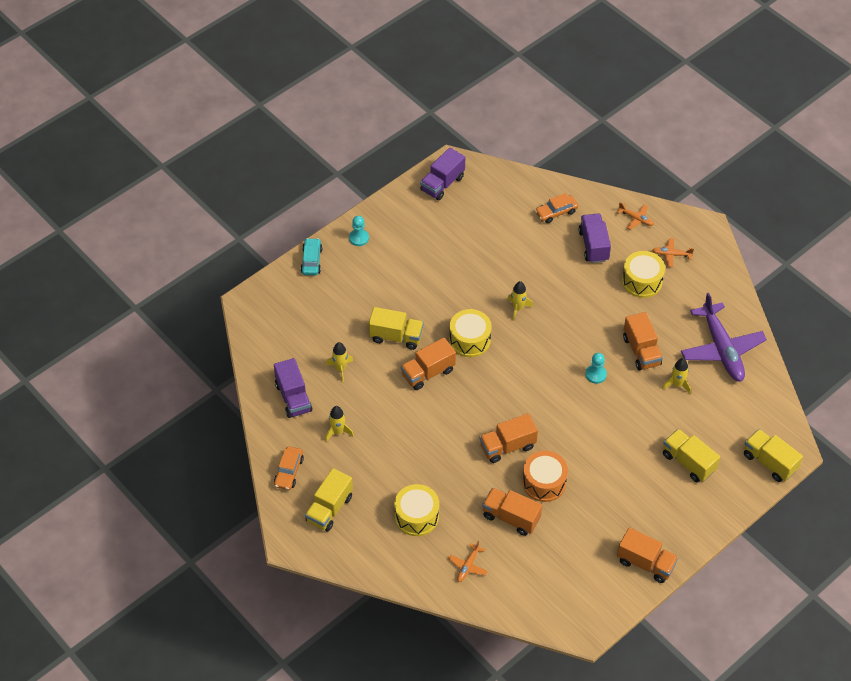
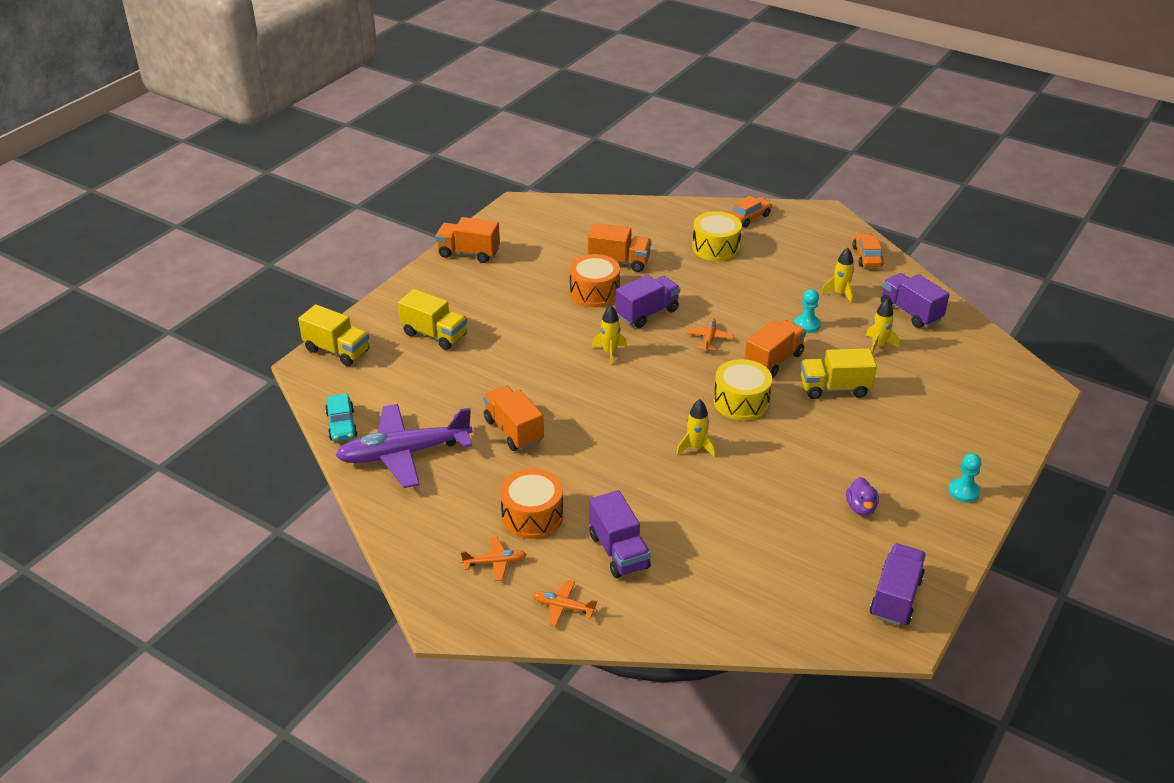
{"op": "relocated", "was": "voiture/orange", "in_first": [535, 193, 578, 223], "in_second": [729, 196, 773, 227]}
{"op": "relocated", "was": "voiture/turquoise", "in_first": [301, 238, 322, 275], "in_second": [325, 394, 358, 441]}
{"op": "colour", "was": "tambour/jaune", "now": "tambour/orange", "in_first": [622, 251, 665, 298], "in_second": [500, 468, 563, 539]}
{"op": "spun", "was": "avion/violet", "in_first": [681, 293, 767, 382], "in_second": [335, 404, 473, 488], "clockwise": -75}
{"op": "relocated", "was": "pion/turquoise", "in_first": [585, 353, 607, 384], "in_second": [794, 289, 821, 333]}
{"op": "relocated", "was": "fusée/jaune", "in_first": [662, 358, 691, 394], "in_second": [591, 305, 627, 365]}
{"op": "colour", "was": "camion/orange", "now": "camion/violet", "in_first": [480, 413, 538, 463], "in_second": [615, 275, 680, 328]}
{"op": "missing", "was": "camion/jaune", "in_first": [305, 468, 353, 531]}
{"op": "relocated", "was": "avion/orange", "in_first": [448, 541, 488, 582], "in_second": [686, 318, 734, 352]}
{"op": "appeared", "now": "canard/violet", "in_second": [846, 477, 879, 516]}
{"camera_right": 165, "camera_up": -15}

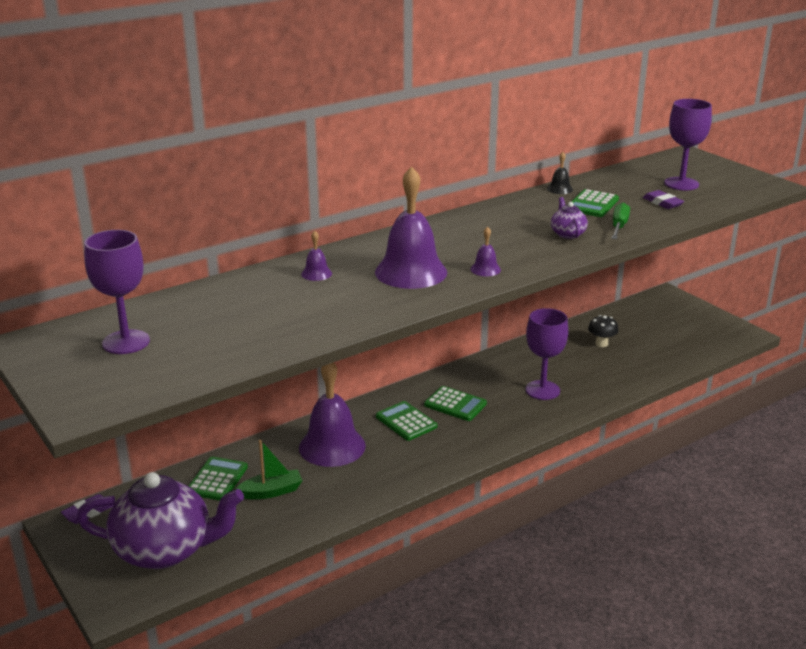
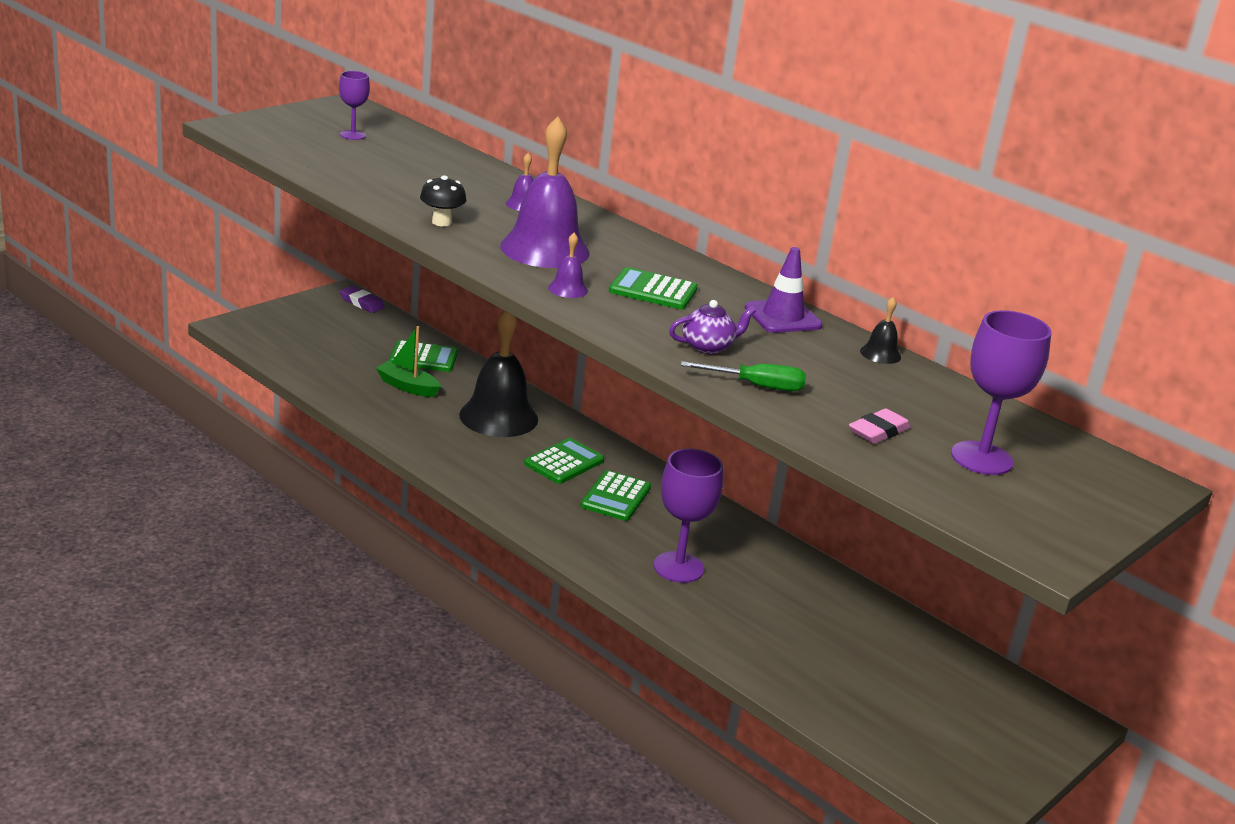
{"op": "relocated", "was": "calculatrice/vert", "in_first": [571, 189, 619, 217], "in_second": [609, 267, 698, 309]}
{"op": "colour", "was": "gomme/violet", "now": "gomme/rose", "in_first": [643, 190, 684, 209], "in_second": [849, 408, 911, 444]}
{"op": "size", "was": "verre à pied/violet", "in_first": [84, 230, 150, 354], "in_second": [339, 71, 370, 140], "ratio": 0.58}
{"op": "relocated", "was": "champignon/noir", "in_first": [588, 315, 618, 347], "in_second": [420, 175, 466, 226]}
{"op": "colour", "was": "cloche/violet", "now": "cloche/noir", "in_first": [299, 362, 366, 467], "in_second": [459, 311, 538, 437]}
{"op": "spun", "was": "bateau/vert", "in_first": [235, 440, 303, 499], "in_second": [376, 326, 441, 397], "clockwise": 150}
{"op": "missing", "was": "théière/violet", "in_first": [77, 472, 244, 569]}
{"op": "appeared", "now": "cône de chantier/violet", "in_second": [745, 247, 823, 333]}
{"camera_right": 75, "camera_up": 0}

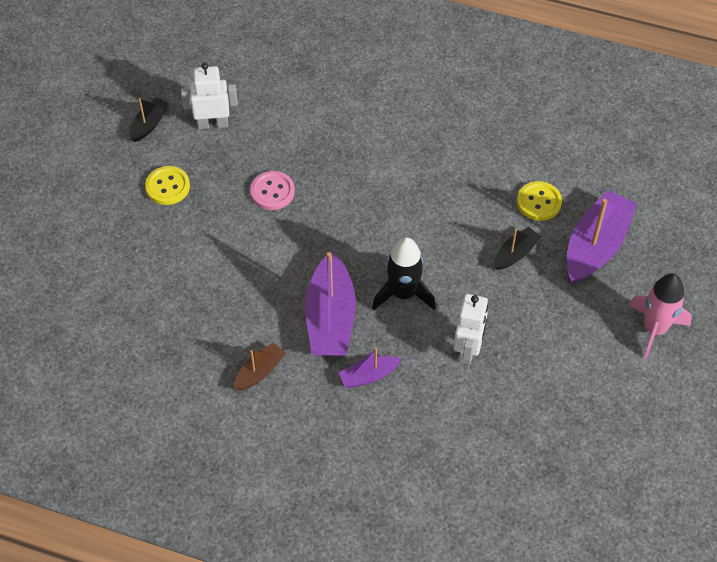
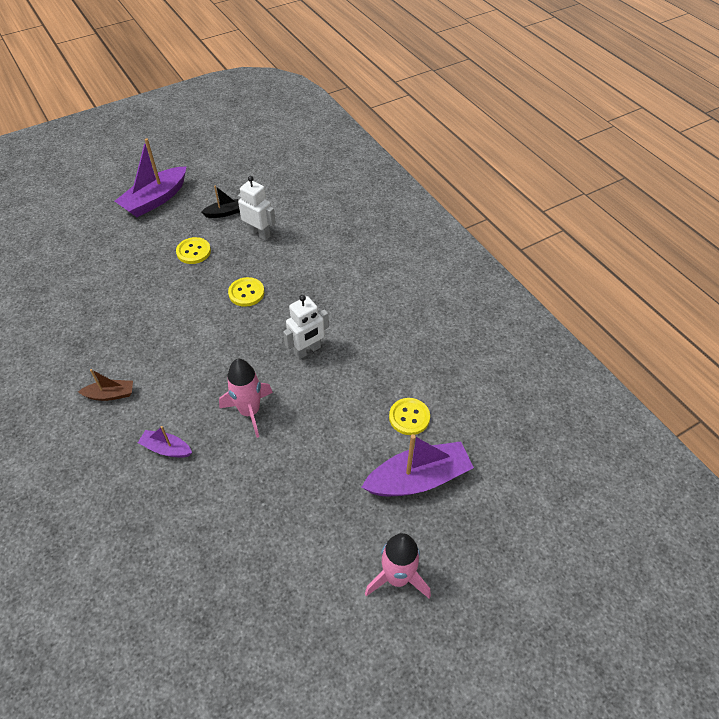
{"op": "colour", "was": "bouton/rose", "now": "bouton/jaune", "in_first": [250, 171, 295, 210], "in_second": [228, 277, 264, 307]}
{"op": "missing", "was": "bateau/noir", "in_first": [494, 227, 541, 270]}
{"op": "colour", "was": "fusée/noir", "now": "fusée/rose", "in_first": [372, 237, 436, 310], "in_second": [219, 359, 273, 438]}
{"op": "relocated", "was": "bateau/violet", "in_first": [305, 251, 356, 356], "in_second": [115, 138, 187, 217]}
{"op": "relocated", "was": "robot/blanc", "in_first": [453, 294, 488, 365], "in_second": [283, 295, 329, 359]}
{"camera_right": 40, "camera_up": -5}

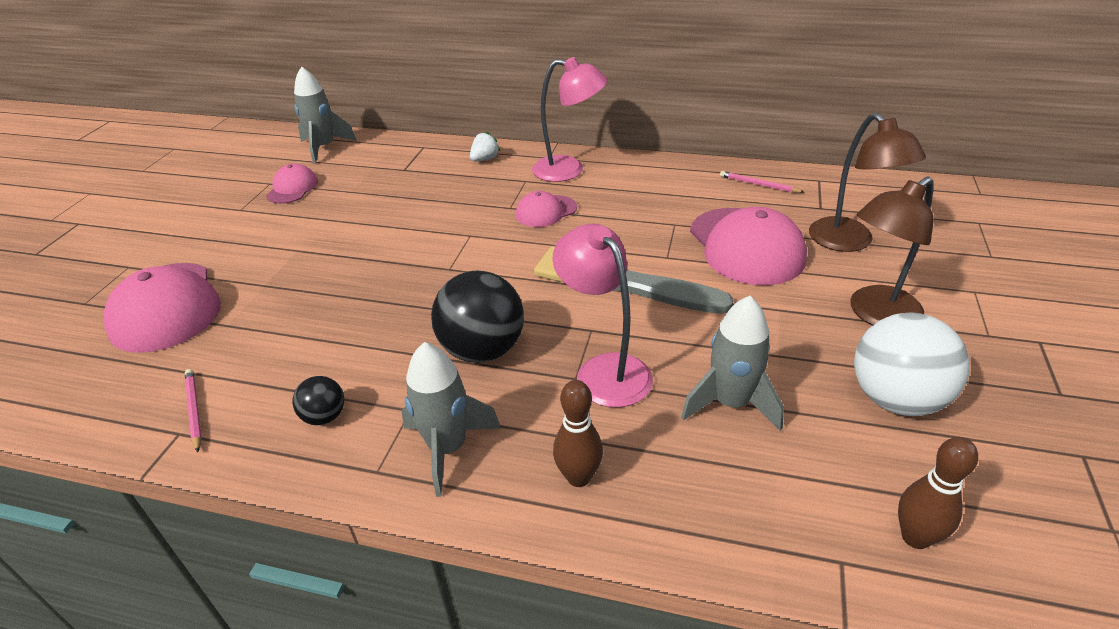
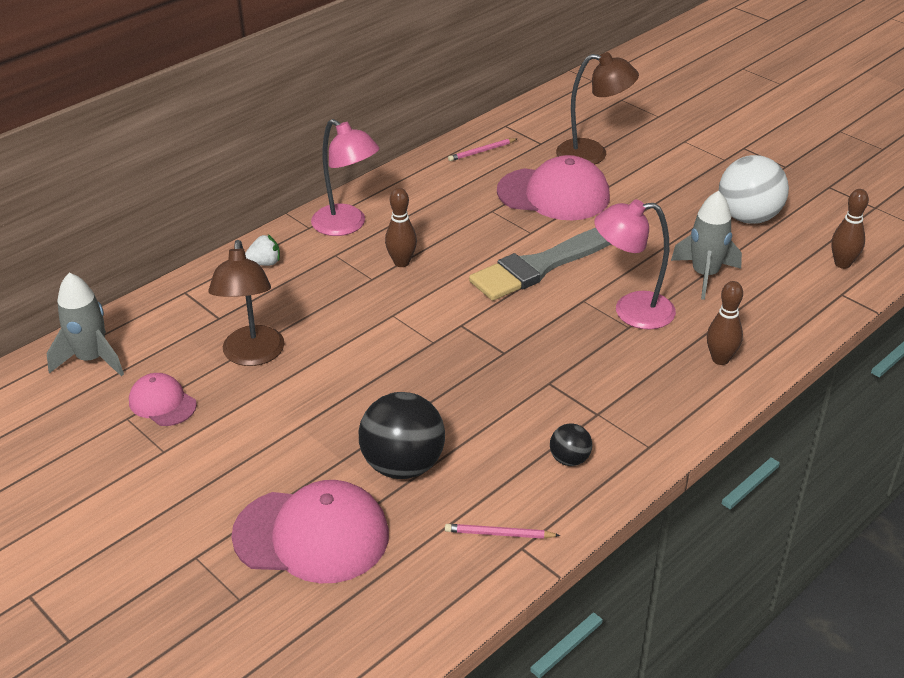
{"op": "spun", "was": "lampe/rose", "in_first": [532, 57, 608, 182], "in_second": [311, 119, 379, 236], "clockwise": 90}
{"op": "spun", "was": "fraise/blanc", "in_first": [470, 132, 500, 161], "in_second": [245, 235, 280, 266], "clockwise": 90}
{"op": "relocated", "was": "lampe/marron", "in_first": [851, 177, 934, 325], "in_second": [208, 240, 285, 366]}
{"op": "exchanged", "was": "casquette/rose", "now": "quille/marron", "in_first": [516, 191, 577, 227], "in_second": [385, 188, 417, 267]}
{"op": "relocated", "was": "balle/noir", "in_first": [431, 271, 524, 363], "in_second": [359, 392, 445, 479]}
{"op": "missing", "was": "fusée/gris", "in_first": [401, 342, 501, 497]}
{"camera_right": -60, "camera_up": 0}

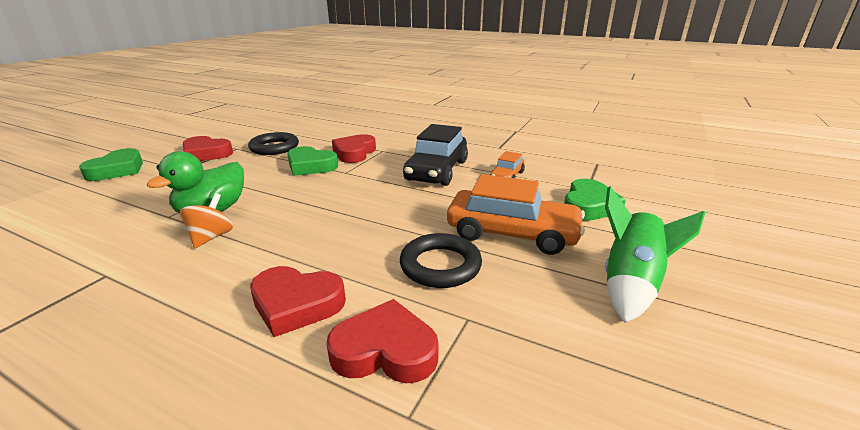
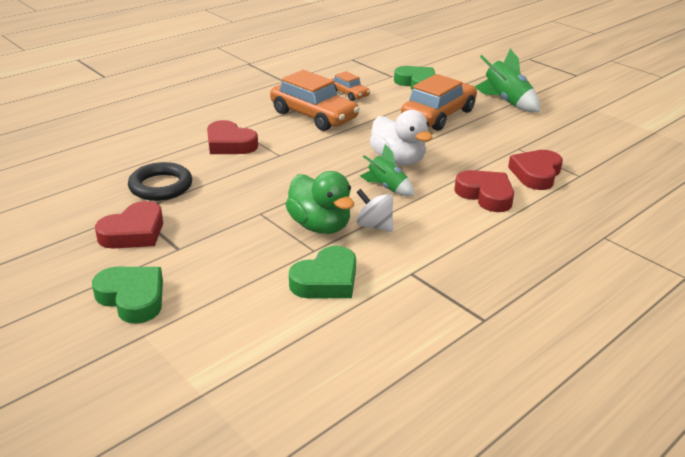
{"op": "colour", "was": "voiture/noir", "now": "voiture/orange", "in_first": [403, 124, 468, 186], "in_second": [270, 70, 360, 131]}
{"op": "relocated", "was": "cœur/vert", "in_first": [287, 146, 338, 176], "in_second": [289, 246, 356, 298]}
{"op": "colour", "was": "toupie/orange", "now": "toupie/blanc", "in_first": [180, 193, 233, 248], "in_second": [356, 189, 393, 232]}
{"op": "missing", "was": "anneau/noir", "in_first": [400, 233, 482, 288]}
{"op": "spun", "was": "cœur/rouge", "in_first": [250, 266, 346, 337], "in_second": [454, 170, 514, 212], "clockwise": -75}
{"op": "appeared", "now": "canard/blanc", "in_second": [370, 110, 432, 165]}
{"op": "appeared", "now": "fusée/vert", "in_second": [360, 144, 414, 196]}
{"camera_right": -70, "camera_up": 5}

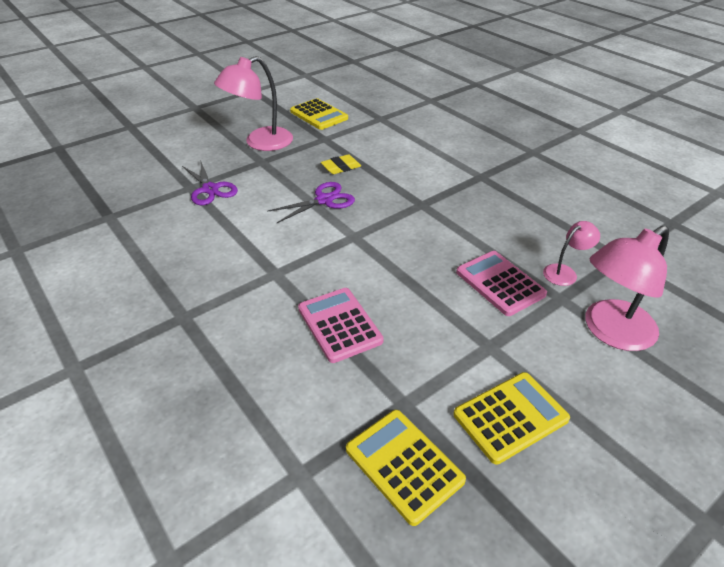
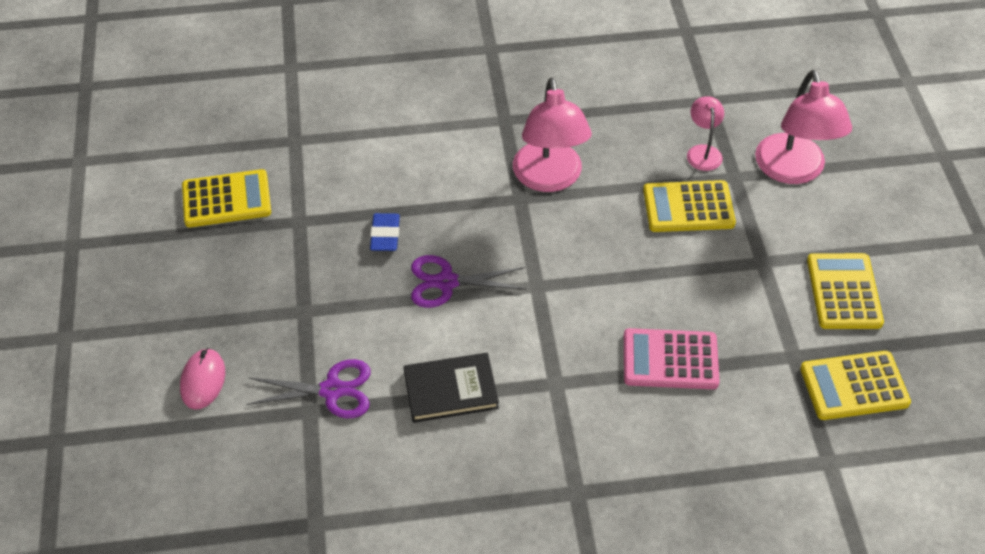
{"op": "relocated", "was": "lampe/rose", "in_first": [214, 56, 293, 151], "in_second": [513, 78, 592, 192]}
{"op": "colour", "was": "gomme/jaune", "now": "gomme/bleu", "in_first": [321, 154, 361, 174], "in_second": [370, 213, 400, 251]}
{"op": "spun", "was": "ciseaux/violet", "in_first": [267, 182, 355, 223], "in_second": [411, 255, 527, 308], "clockwise": -90}
{"op": "colour", "was": "calculatrice/rose", "now": "calculatrice/jaune", "in_first": [456, 251, 547, 316], "in_second": [643, 180, 736, 232]}
{"op": "appeared", "now": "souris/rose", "in_second": [180, 348, 225, 410]}
{"op": "appeared", "now": "livre/noir", "in_second": [404, 353, 499, 423]}
{"camera_right": -60, "camera_up": 10}

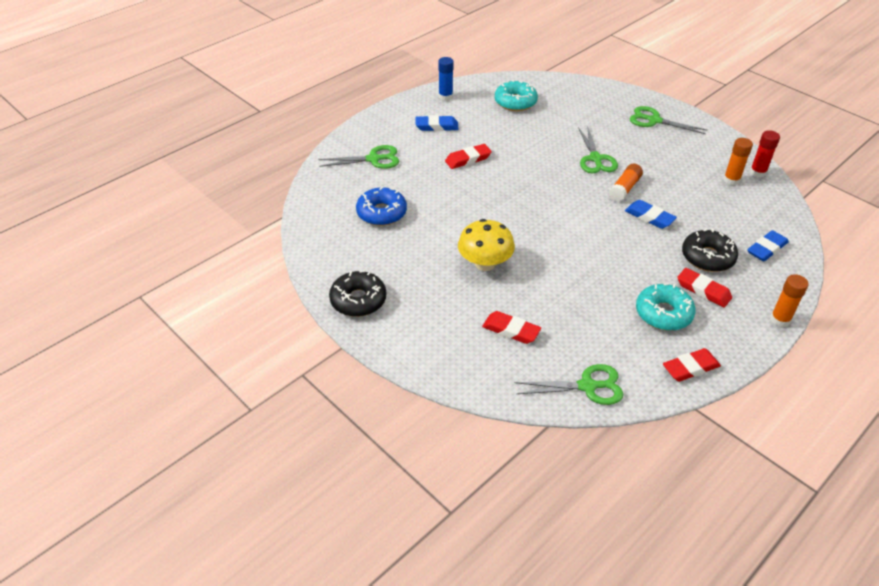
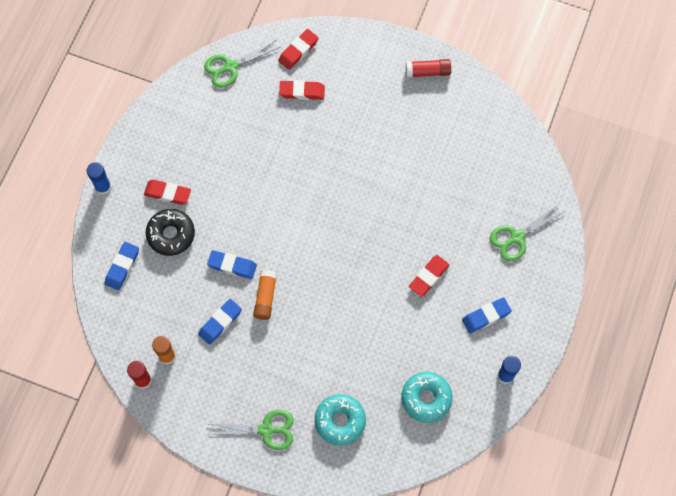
{"op": "missing", "was": "ciseaux/vert", "in_first": [578, 126, 618, 174]}
{"op": "missing", "was": "beignet/bleu", "in_first": [356, 187, 407, 226]}
{"op": "missing", "was": "champignon/jaune", "in_first": [458, 219, 515, 271]}
{"op": "exchanged", "was": "beignet/noir", "now": "bâton de colle/rouge", "in_first": [329, 270, 386, 317], "in_second": [406, 59, 451, 77]}
{"op": "colour", "was": "bâton de colle/orange", "now": "bâton de colle/bleu", "in_first": [770, 274, 809, 327], "in_second": [87, 162, 111, 195]}
{"op": "relocated", "was": "beignet/turquoise", "in_first": [636, 283, 696, 331], "in_second": [315, 394, 366, 446]}
{"op": "relocated", "was": "gomme/rouge", "in_first": [663, 348, 721, 382], "in_second": [278, 29, 318, 70]}
{"op": "appeared", "now": "gomme/bleu", "in_second": [198, 299, 242, 345]}
{"camera_right": 155, "camera_up": 25}

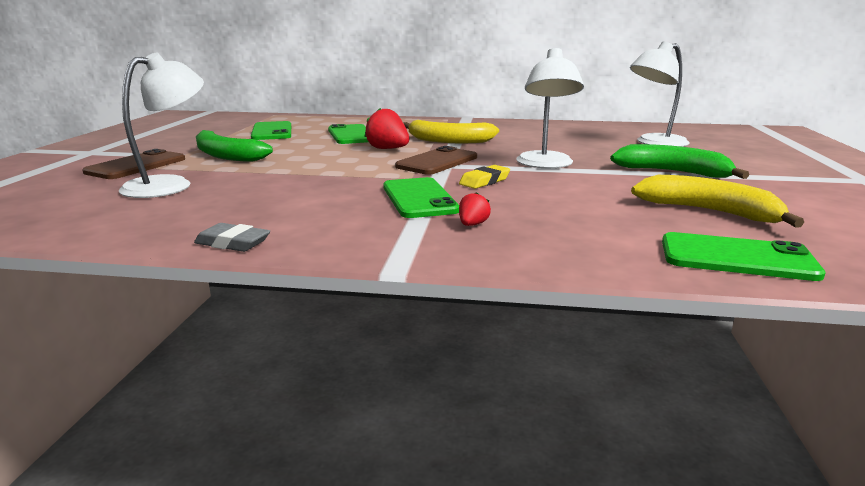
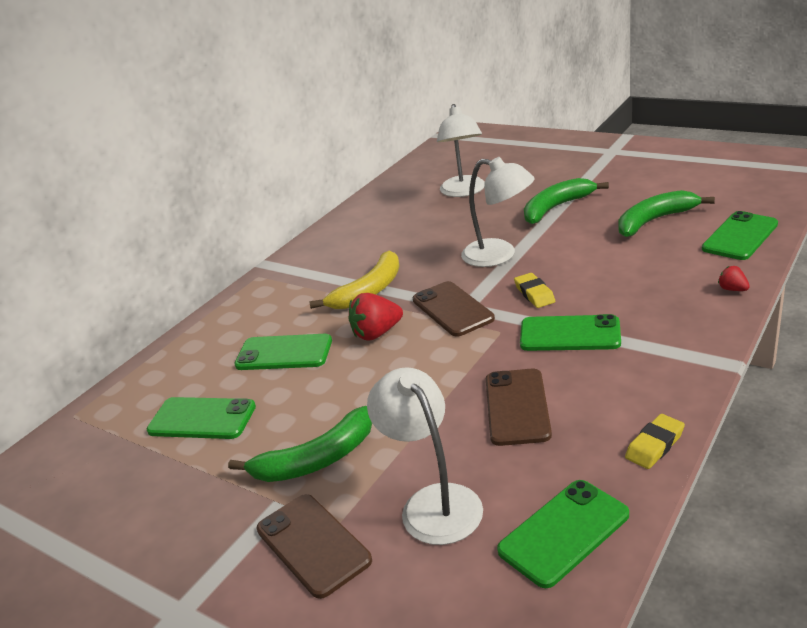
{"op": "colour", "was": "banane/jaune", "now": "banane/vert", "in_first": [631, 175, 804, 228], "in_second": [618, 190, 715, 237]}
{"op": "relocated", "was": "fraise/rouge", "in_first": [459, 192, 491, 226], "in_second": [718, 266, 750, 291]}
{"op": "colour", "was": "gomme/gris", "now": "gomme/jaune", "in_first": [194, 223, 270, 252], "in_second": [625, 414, 685, 469]}
{"op": "appeared", "now": "téléphone/marron", "in_second": [486, 369, 552, 446]}
{"op": "appeared", "now": "téléphone/vert", "in_second": [497, 480, 629, 588]}
{"camera_right": -60, "camera_up": 10}

